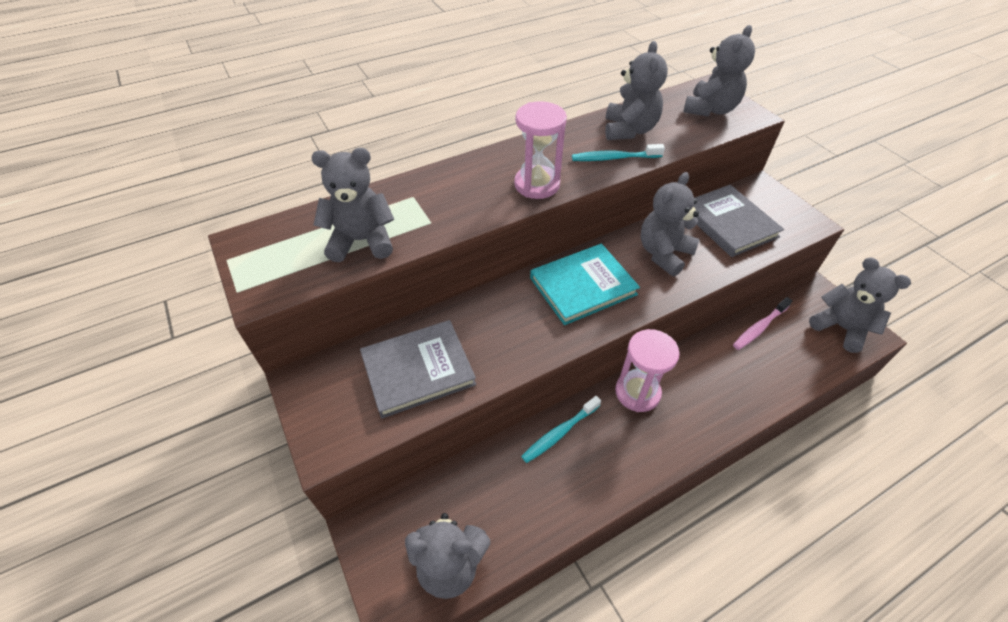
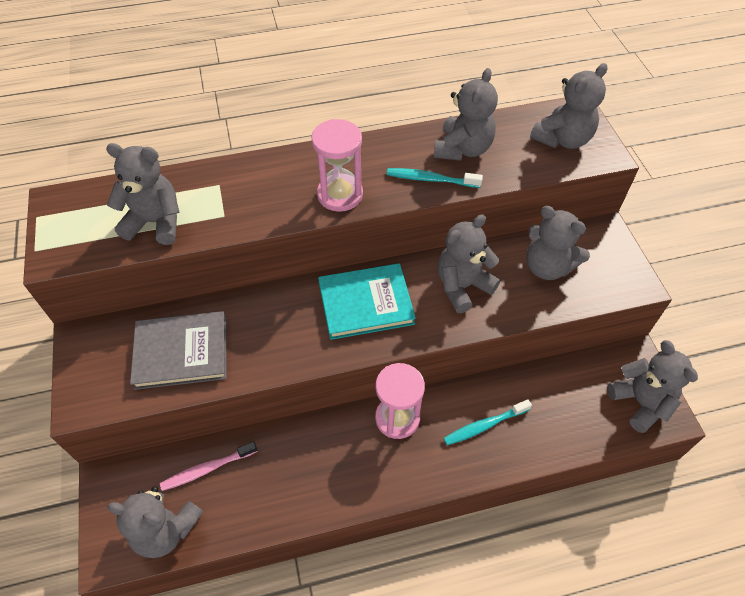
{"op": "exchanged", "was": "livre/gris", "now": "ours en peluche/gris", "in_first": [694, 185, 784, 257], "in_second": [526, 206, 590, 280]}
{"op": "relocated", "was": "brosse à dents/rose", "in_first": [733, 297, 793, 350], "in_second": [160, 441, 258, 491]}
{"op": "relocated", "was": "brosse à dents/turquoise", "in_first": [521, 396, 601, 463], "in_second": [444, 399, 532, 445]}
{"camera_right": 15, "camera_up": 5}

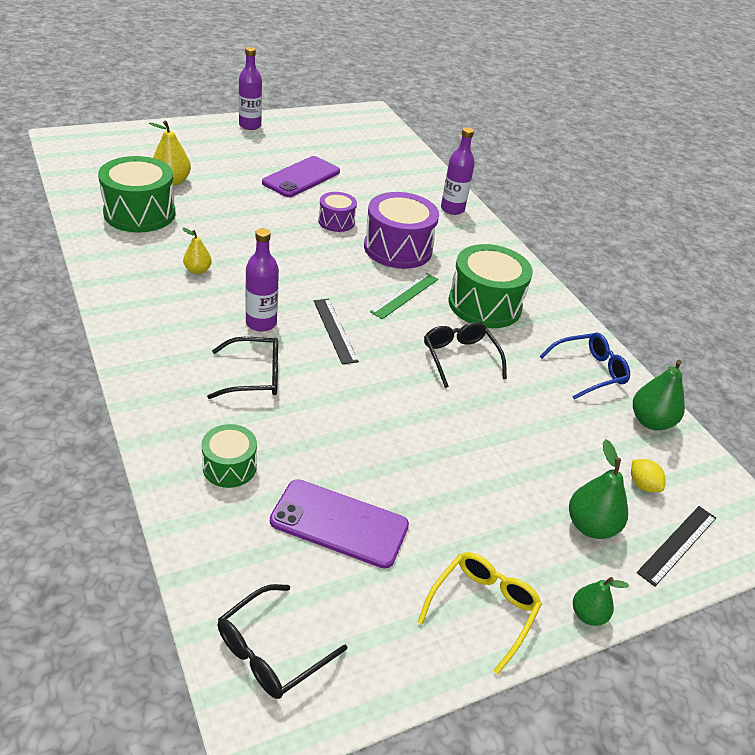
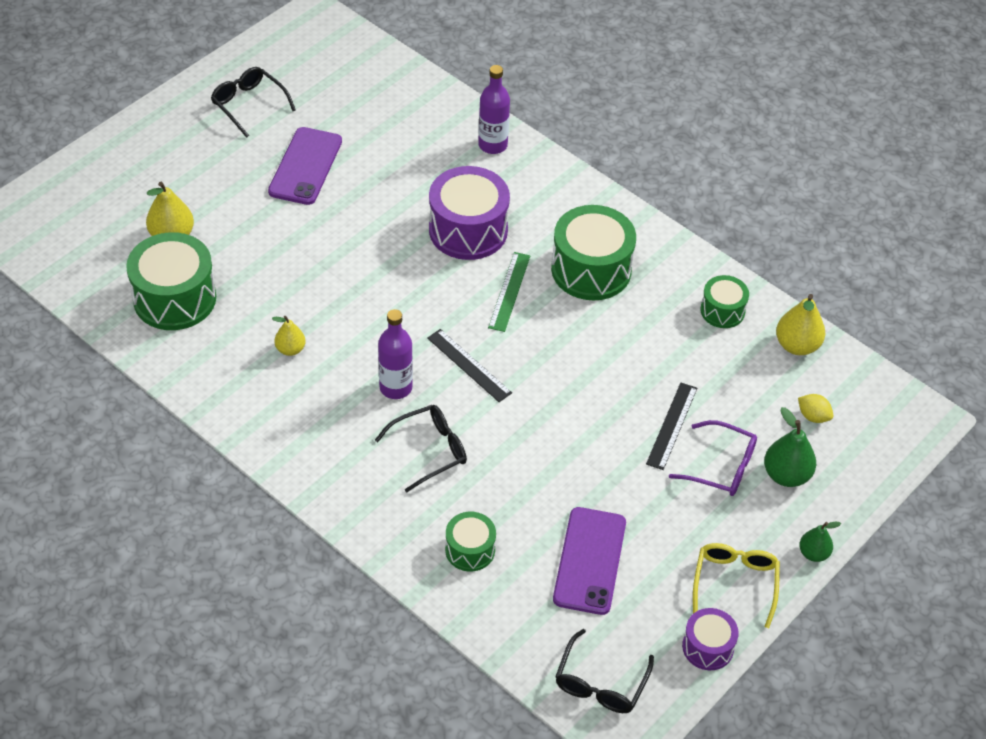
{"op": "missing", "was": "bouteille/violet", "in_first": [239, 47, 262, 130]}
{"op": "relocated", "was": "tambour/violet", "in_first": [318, 192, 357, 232], "in_second": [682, 608, 739, 670]}
{"op": "relocated", "was": "lunettes/noir", "in_first": [424, 322, 507, 388], "in_second": [211, 67, 296, 138]}
{"op": "exchanged", "was": "lunettes/bleu", "now": "tambour/vert", "in_first": [540, 333, 630, 400], "in_second": [700, 275, 749, 328]}
{"op": "colour", "was": "poire/vert", "now": "poire/jaune", "in_first": [633, 360, 685, 430], "in_second": [776, 294, 825, 355]}
{"op": "spun", "was": "téléphone/violet", "in_first": [270, 479, 409, 569], "in_second": [553, 507, 626, 615], "clockwise": -75}
{"op": "relocated", "was": "règle/noir", "in_first": [637, 506, 716, 587], "in_second": [646, 383, 697, 470]}
{"op": "appeared", "now": "lunettes/violet", "in_second": [669, 420, 757, 496]}
{"camera_right": -20, "camera_up": 10}

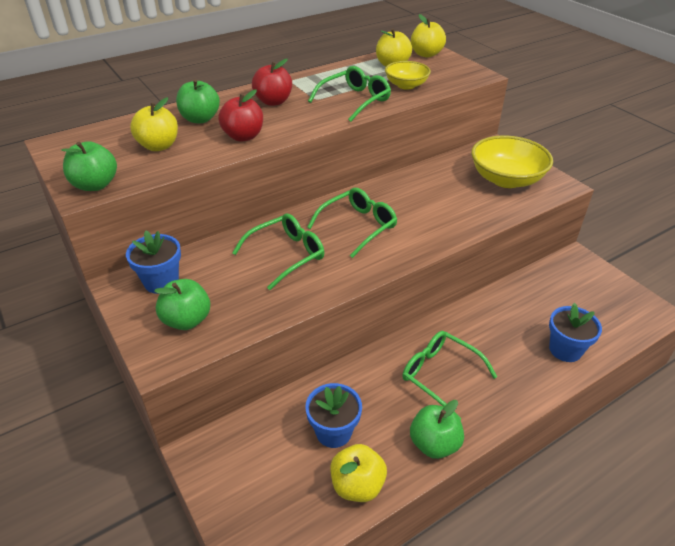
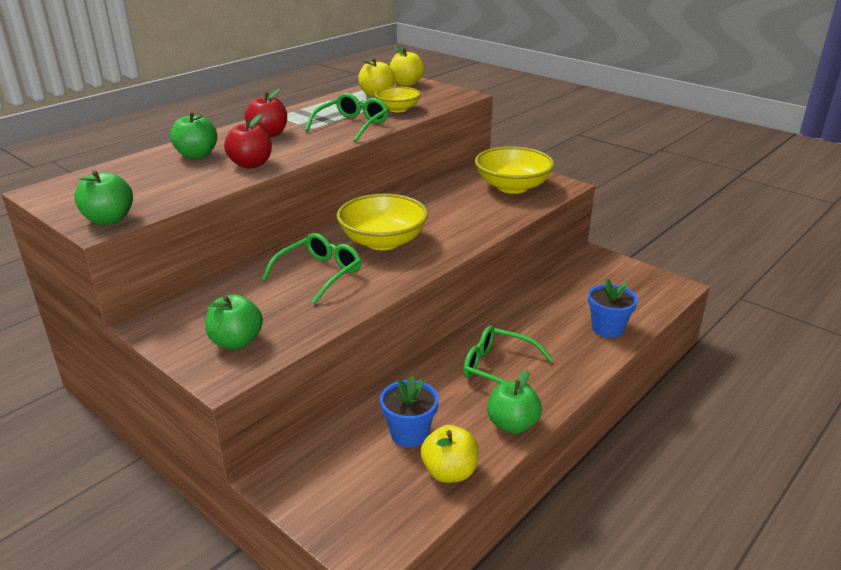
{"op": "missing", "was": "pomme/jaune", "in_first": [130, 97, 178, 151]}
{"op": "exchanged", "was": "lunettes/vert", "now": "bol/jaune", "in_first": [307, 188, 397, 258], "in_second": [337, 194, 428, 250]}
{"op": "missing", "was": "pot de fleurs/bleu", "in_first": [126, 231, 181, 294]}
{"camera_right": -15, "camera_up": -10}

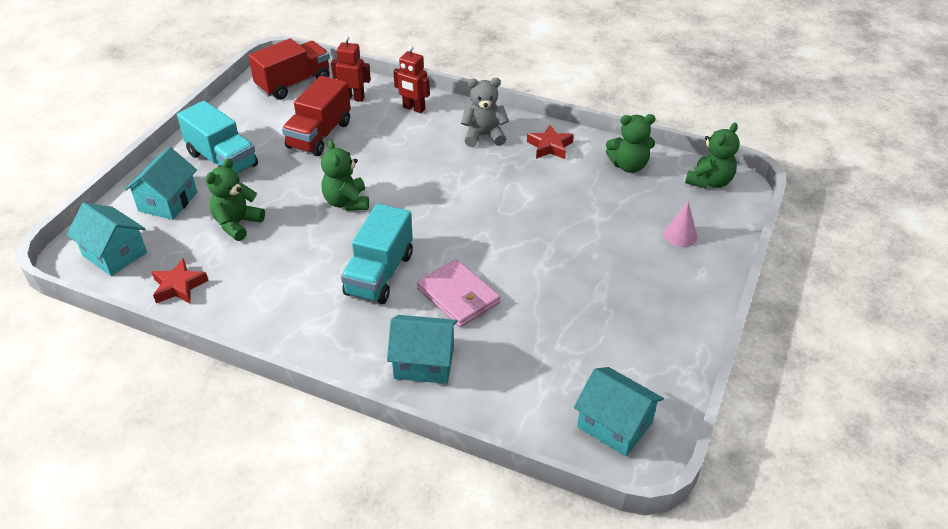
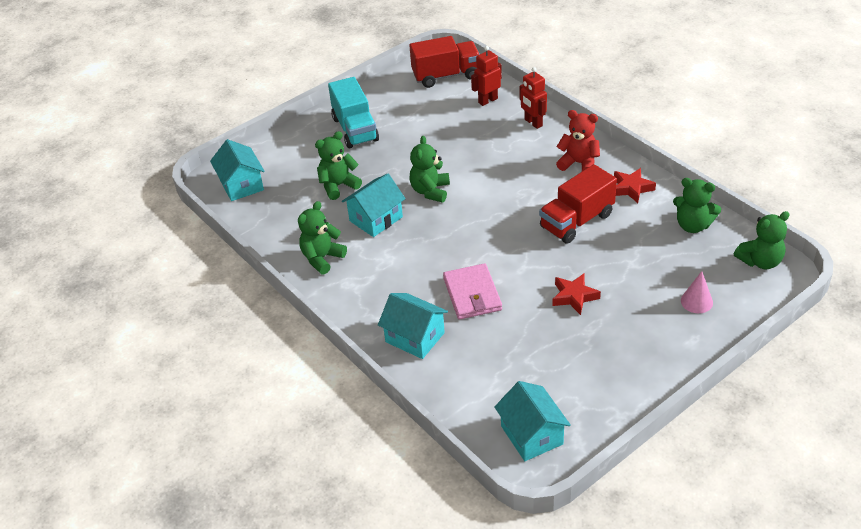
{"op": "spun", "was": "robot/rouge", "in_first": [331, 36, 371, 102], "in_second": [471, 46, 502, 106], "clockwise": -75}
{"op": "relocated", "was": "camion/rouge", "in_first": [282, 76, 351, 156], "in_second": [539, 164, 617, 244]}
{"op": "colour", "was": "ours en peluche/gris", "now": "ours en peluche/rouge", "in_first": [461, 78, 509, 147], "in_second": [556, 110, 600, 171]}
{"op": "relocated", "was": "maison/turquoise", "in_first": [124, 147, 197, 220], "in_second": [342, 173, 406, 237]}
{"op": "missing", "was": "camion/turquoise", "in_first": [341, 204, 413, 304]}
{"op": "relocated", "was": "étoile/rouge", "in_first": [152, 258, 208, 304], "in_second": [552, 273, 601, 315]}
{"op": "appeared", "now": "ours en peluche/vert", "in_second": [298, 201, 347, 274]}
{"camera_right": 30, "camera_up": 0}

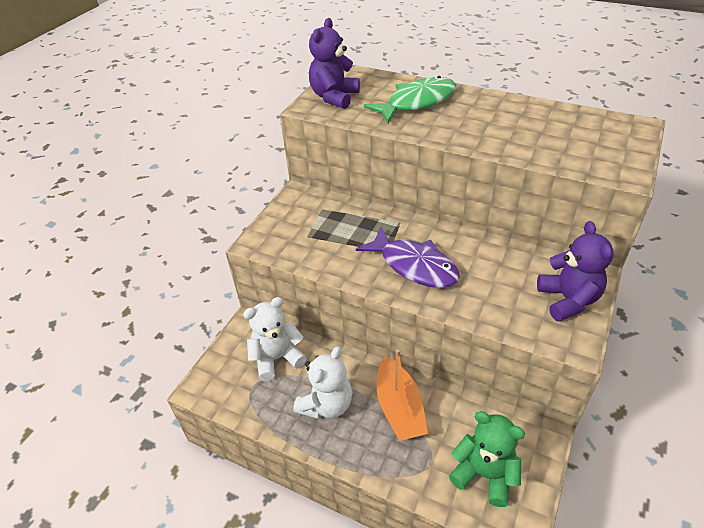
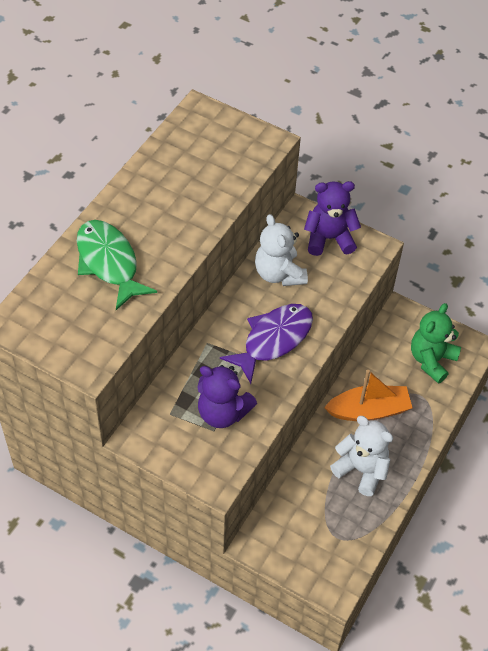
{"op": "relocated", "was": "ours en peluche/violet", "in_first": [309, 18, 360, 109], "in_second": [197, 365, 257, 428]}
{"op": "relocated", "was": "ours en peluche/blanc", "in_first": [243, 297, 307, 382], "in_second": [255, 214, 308, 286]}
{"camera_right": -90, "camera_up": 10}

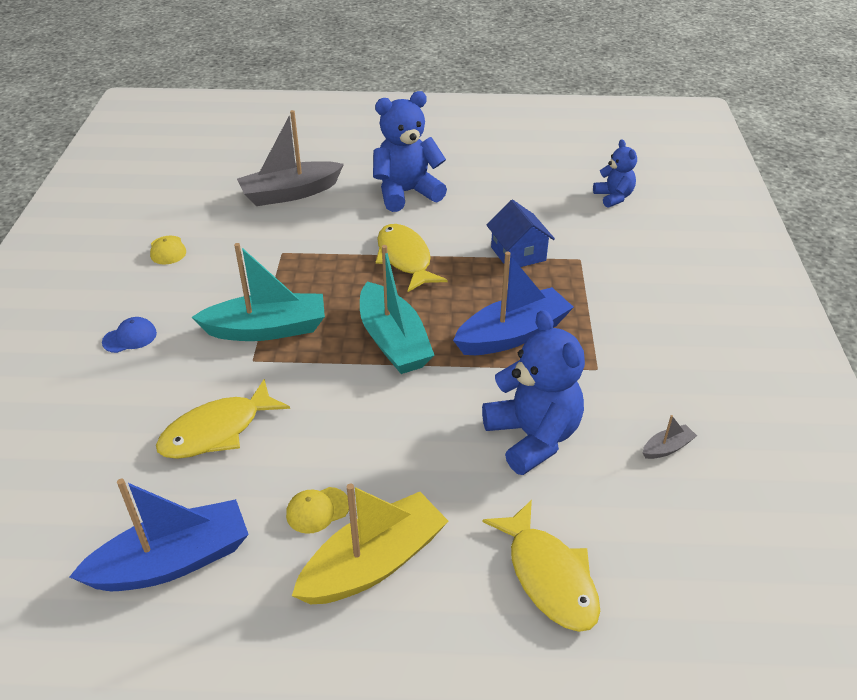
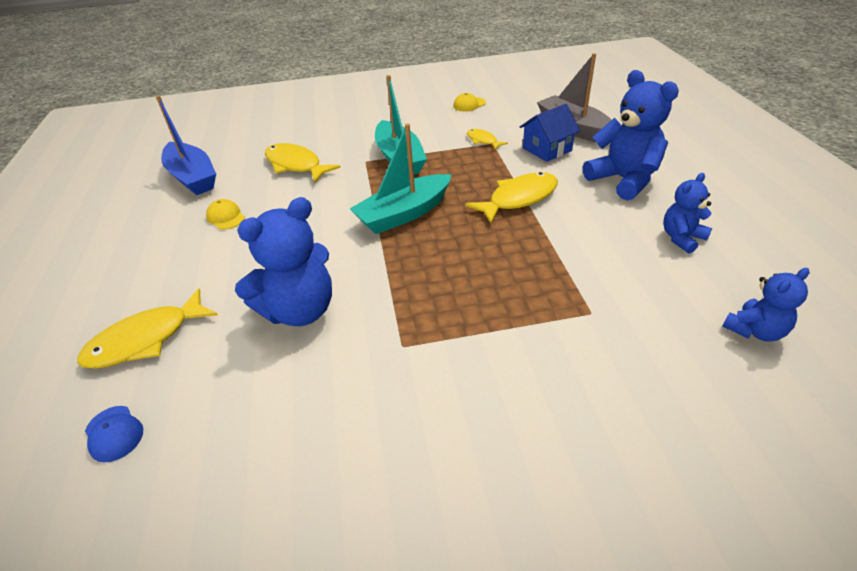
{"op": "relocated", "was": "maison/bleu", "in_first": [487, 200, 555, 267], "in_second": [520, 104, 580, 162]}
{"op": "missing", "was": "bateau/bleu", "in_first": [453, 252, 574, 355]}
{"op": "relocated", "was": "casquette/bleu", "in_first": [102, 317, 157, 353], "in_second": [85, 406, 143, 462]}
{"op": "missing", "was": "bateau/gris", "in_first": [643, 415, 697, 459]}
{"op": "missing", "was": "bateau/jaune", "in_first": [292, 484, 448, 604]}
{"op": "appeared", "now": "poisson/jaune", "in_second": [467, 129, 508, 150]}
{"op": "appeared", "now": "ours en peluche/bleu", "in_second": [663, 173, 712, 254]}
{"camera_right": 80, "camera_up": 0}

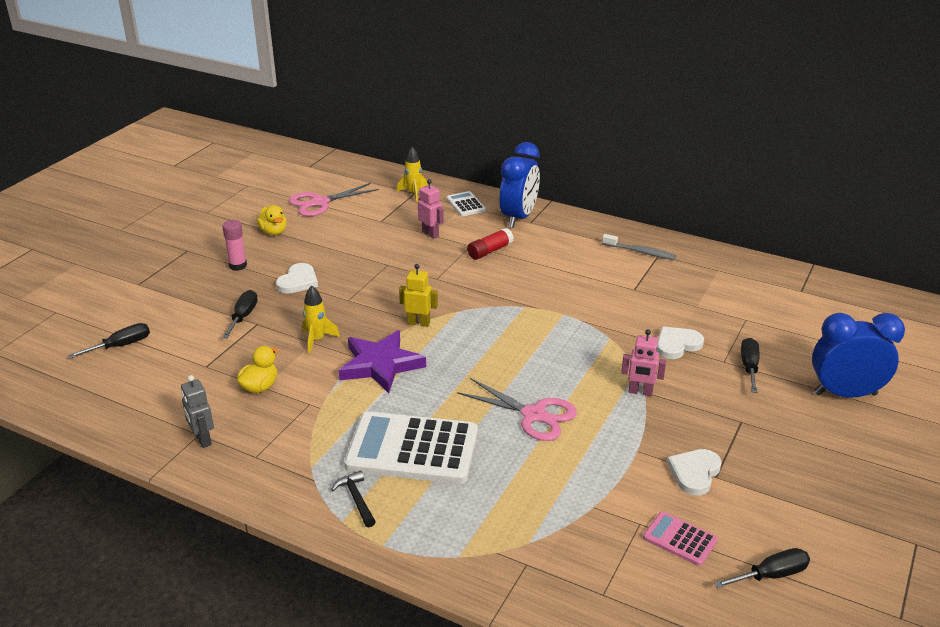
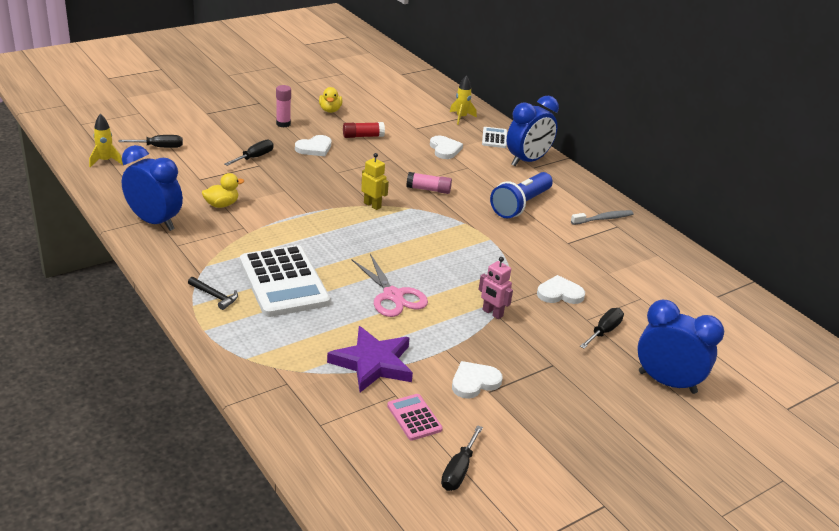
{"op": "exchanged", "was": "robot/rose", "now": "cœur/blanc", "in_first": [418, 179, 444, 239], "in_second": [430, 136, 463, 159]}
{"op": "missing", "was": "ciseaux/rose", "in_first": [289, 183, 379, 217]}
{"op": "relocated", "was": "bâton de colle/rouge", "in_first": [467, 228, 514, 260], "in_second": [343, 122, 385, 138]}
{"op": "spun", "was": "brosse à dents/gris", "in_first": [602, 234, 676, 260], "in_second": [571, 210, 633, 225], "clockwise": -75}
{"op": "relocated", "was": "fusée/jaune", "in_first": [302, 285, 340, 353], "in_second": [89, 114, 123, 167]}
{"op": "relocated", "was": "étoile/violet", "in_first": [338, 330, 426, 393], "in_second": [327, 326, 413, 392]}
{"op": "exchanged", "was": "robot/gris", "now": "réveil/bleu", "in_first": [181, 375, 214, 448], "in_second": [122, 145, 183, 231]}
{"op": "spun", "was": "calculatrice/blanc", "in_first": [344, 411, 478, 484], "in_second": [240, 245, 330, 317], "clockwise": -150}
{"op": "spun", "was": "marteau/noir", "in_first": [331, 470, 376, 527], "in_second": [188, 277, 238, 310], "clockwise": 120}
{"op": "spun", "was": "tournevis/noir", "in_first": [714, 548, 810, 588], "in_second": [441, 425, 483, 491], "clockwise": 105}
{"op": "appeared", "now": "bâton de colle/rose", "in_second": [406, 172, 452, 194]}
{"op": "appeared", "now": "lampe de poche/bleu", "in_second": [490, 172, 553, 218]}
{"camera_right": 25, "camera_up": 0}

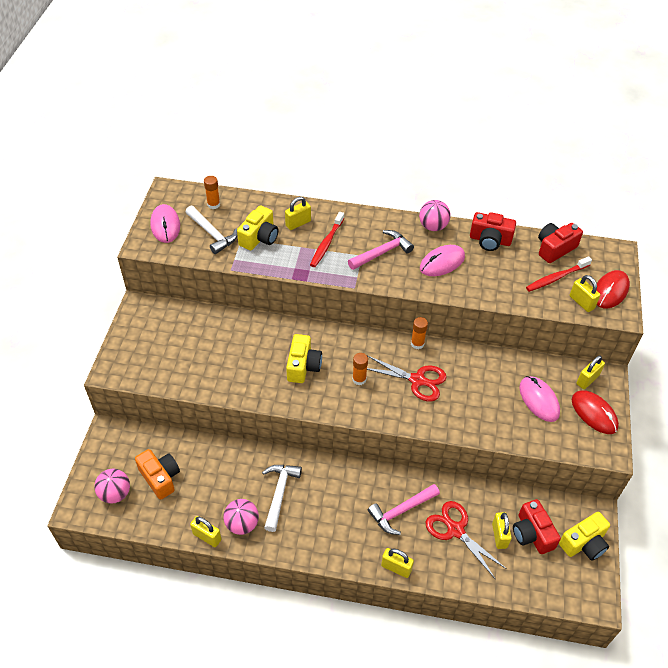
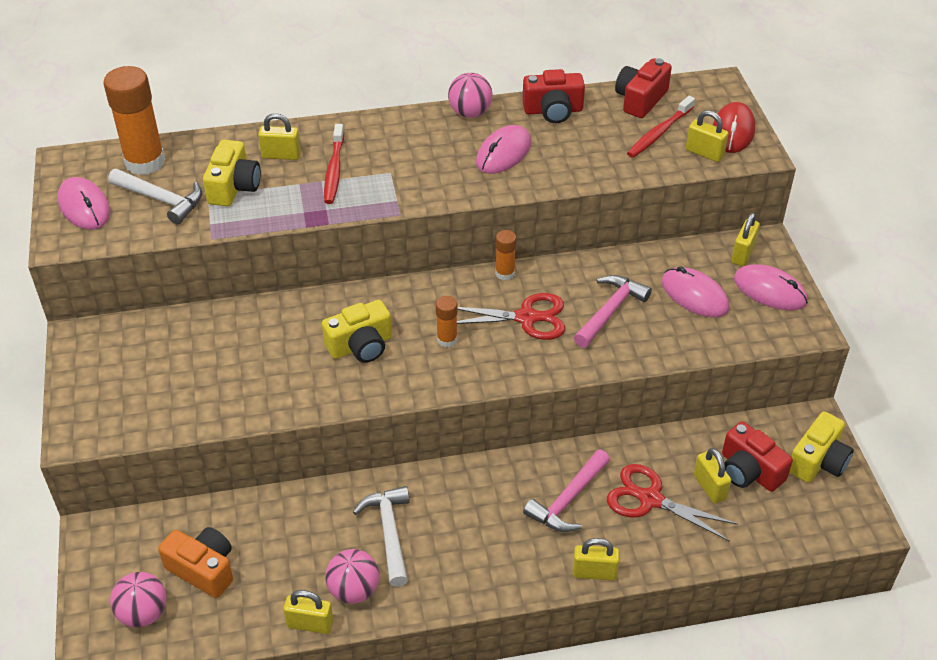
{"op": "size", "was": "bâton de colle/orange", "in_first": [204, 176, 220, 209], "in_second": [103, 66, 165, 175], "ratio": 2.04}
{"op": "spun", "was": "cadenas/jaune", "in_first": [285, 197, 311, 230], "in_second": [258, 113, 301, 160], "clockwise": 60}
{"op": "relocated", "was": "marteau/rose", "in_first": [348, 230, 414, 270], "in_second": [574, 275, 652, 348]}
{"op": "spun", "was": "appareil photo/jaune", "in_first": [286, 334, 322, 383], "in_second": [322, 300, 392, 363], "clockwise": 75}
{"op": "colour", "was": "souris/rouge", "now": "souris/rose", "in_first": [572, 390, 619, 434], "in_second": [734, 264, 808, 311]}
{"camera_right": -20, "camera_up": -5}

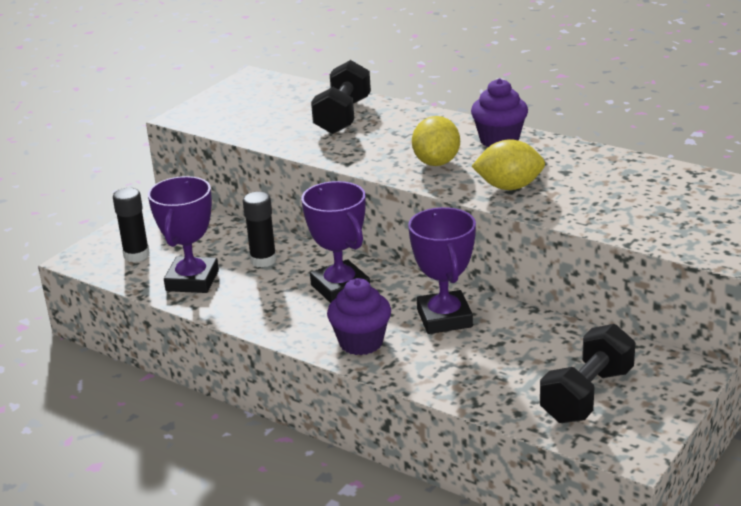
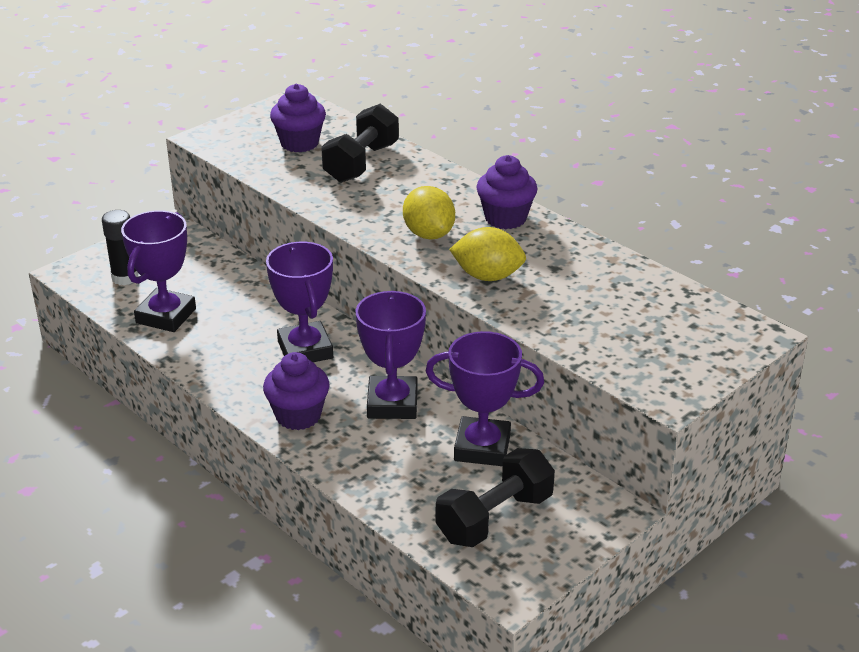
{"op": "spun", "was": "citron/jaune", "in_first": [412, 116, 460, 166], "in_second": [403, 186, 455, 239], "clockwise": -45}
{"op": "missing", "was": "bâton de colle/noir", "in_first": [243, 192, 277, 267]}
{"op": "appeared", "now": "muffin/violet", "in_second": [270, 83, 326, 152]}
{"op": "appeared", "now": "trophée/violet", "in_second": [426, 331, 544, 466]}
{"camera_right": 10, "camera_up": 5}

